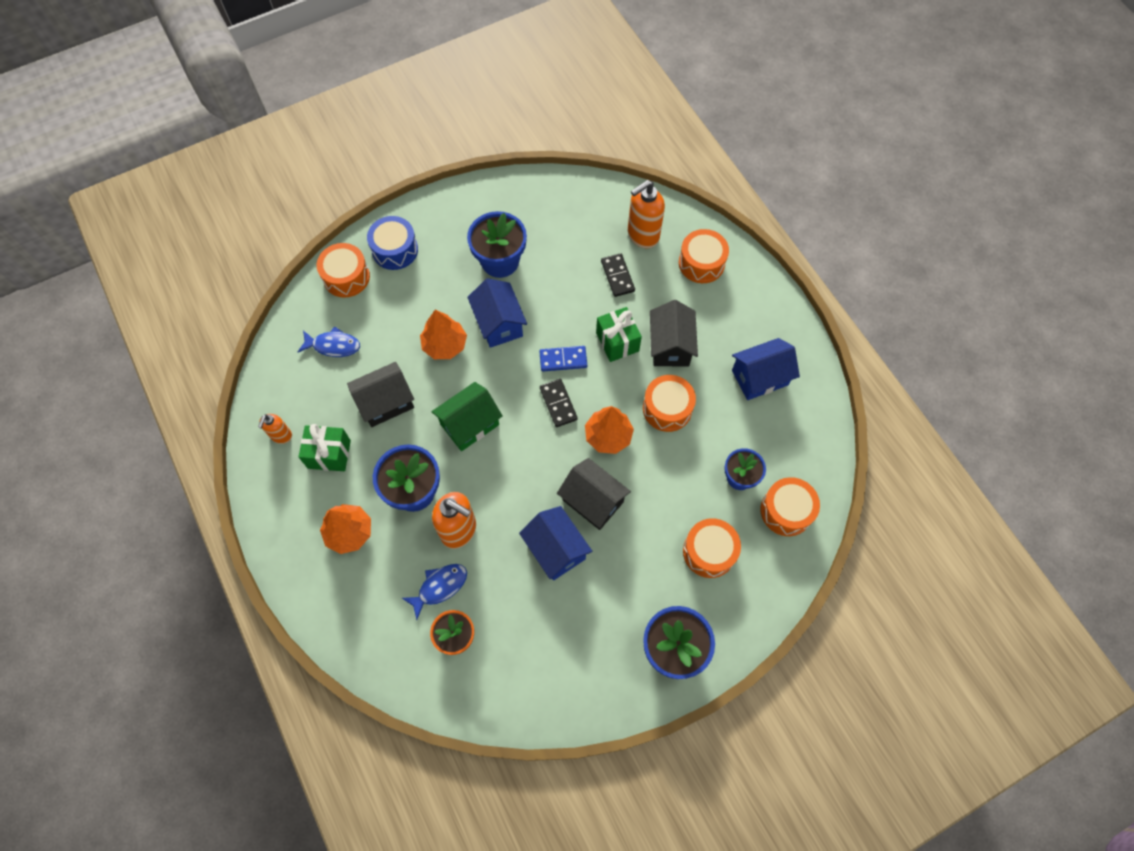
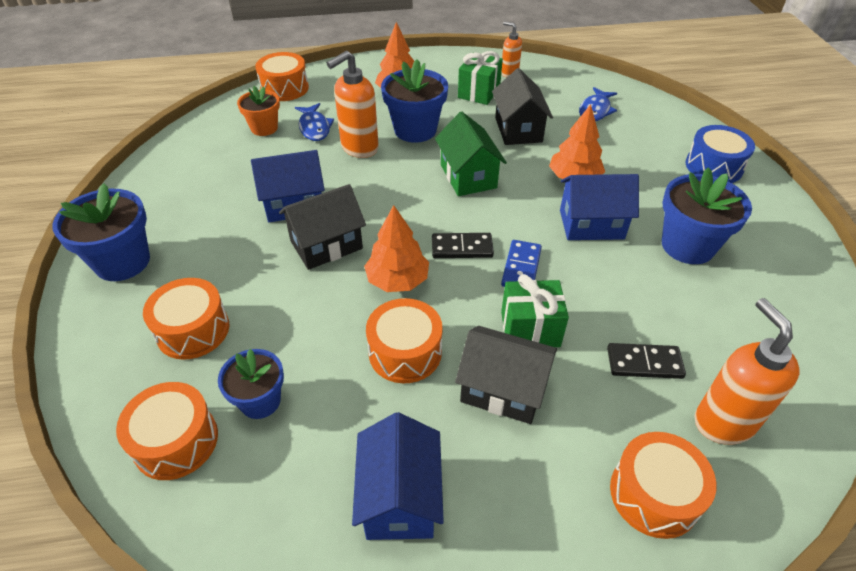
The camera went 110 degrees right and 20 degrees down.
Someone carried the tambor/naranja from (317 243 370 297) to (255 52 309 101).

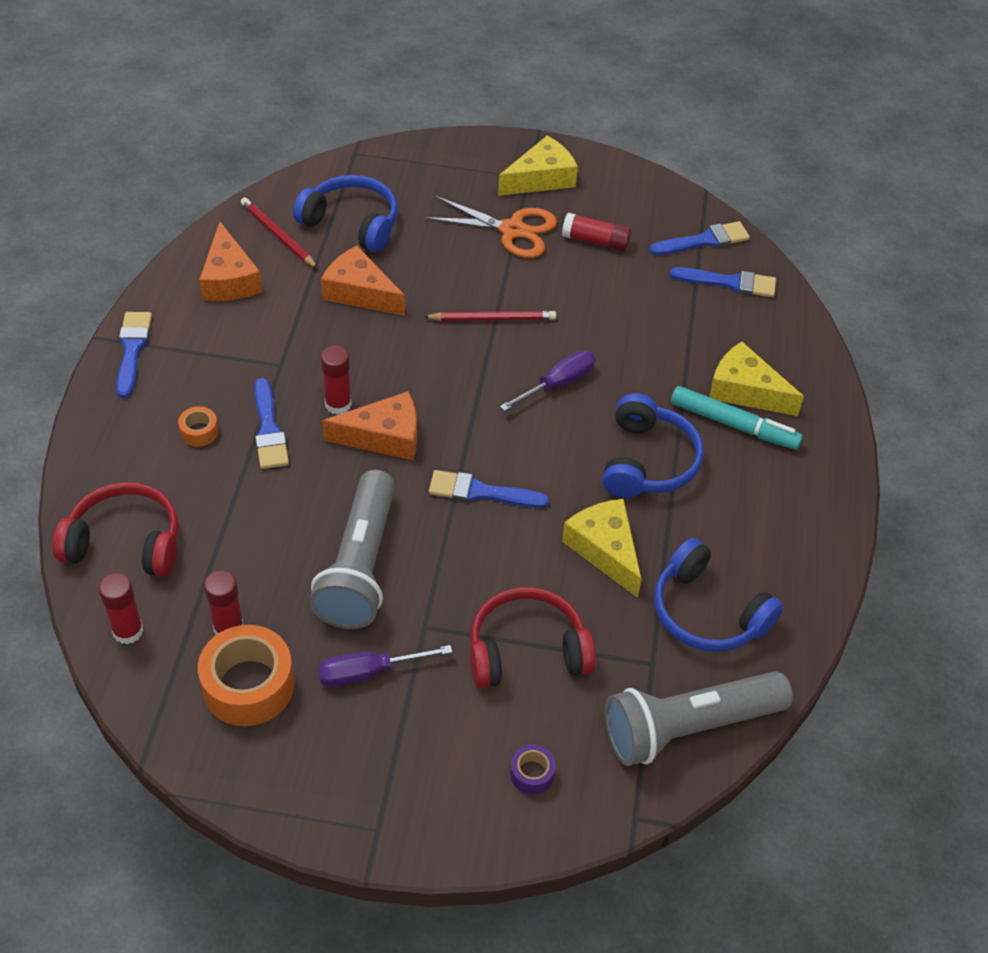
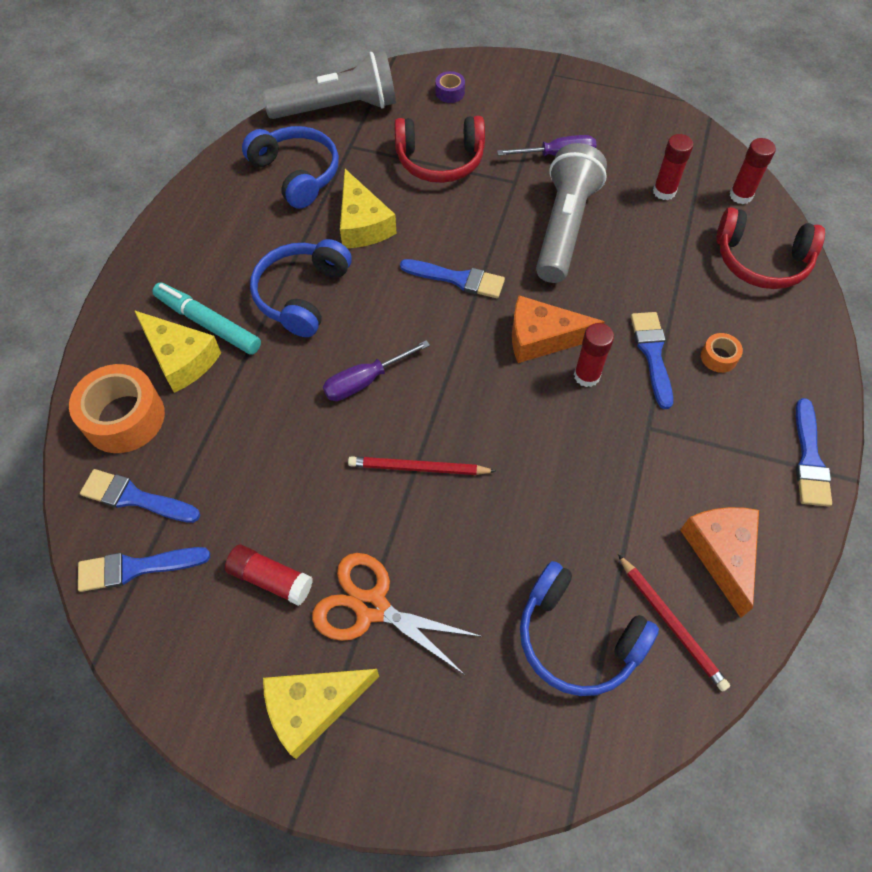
The camera went 170 degrees left and 10 degrees up.
Someone took away the queso/naranja at (321 246 405 316).
Someone carried the cinta adhesiva/naranja from (198 625 294 726) to (69 364 165 453).

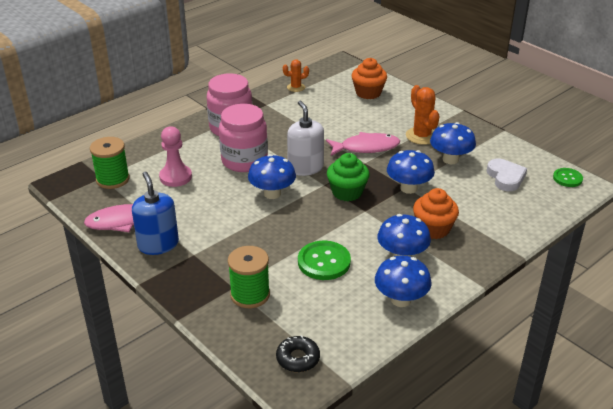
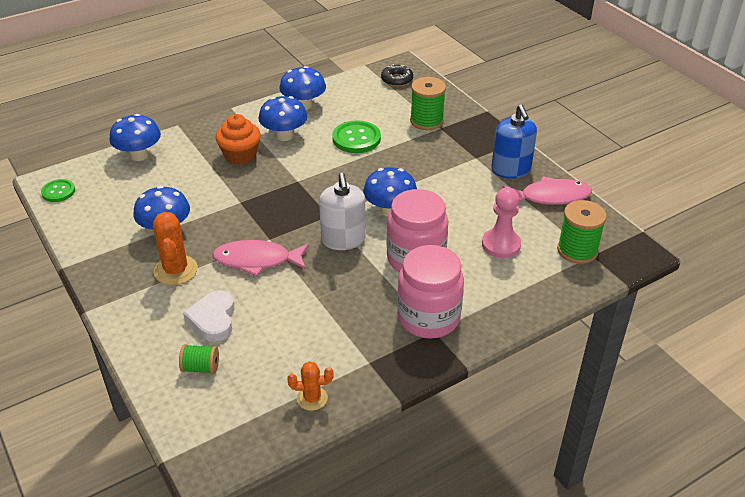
The camera went 170 degrees left and 5 degrees up.
Someone swapped the magdalena/naranja at (351 58 387 99) for the carrete/verde at (179 344 219 374).
Someone carried the seta/azul from (387 150 435 194) to (110 114 161 161).
Someone took away the magdalena/verde at (327 153 369 201).
Someone carried the corazón/blanco from (487 159 527 191) to (183 291 235 342).

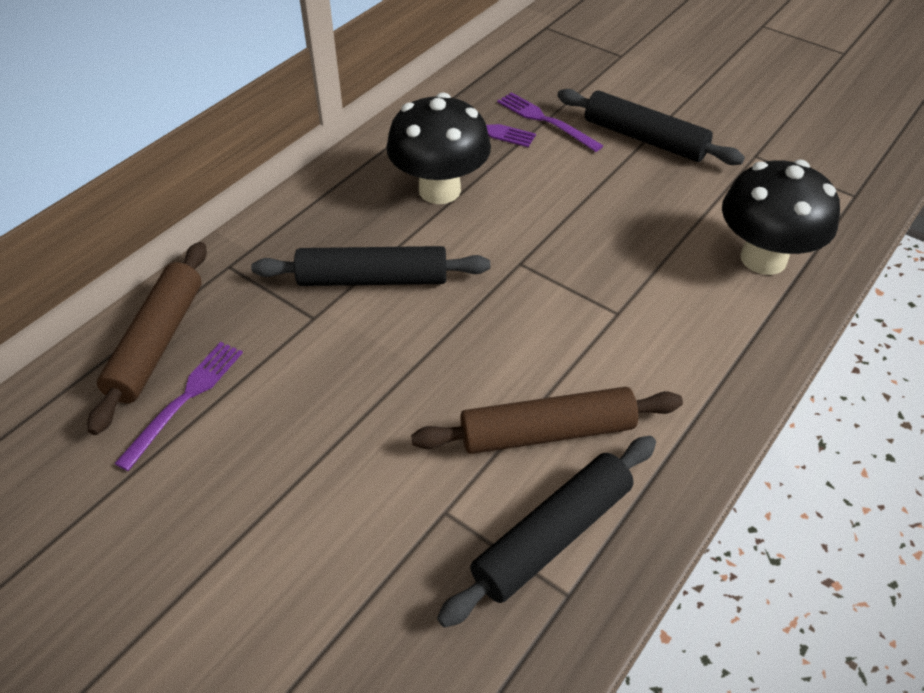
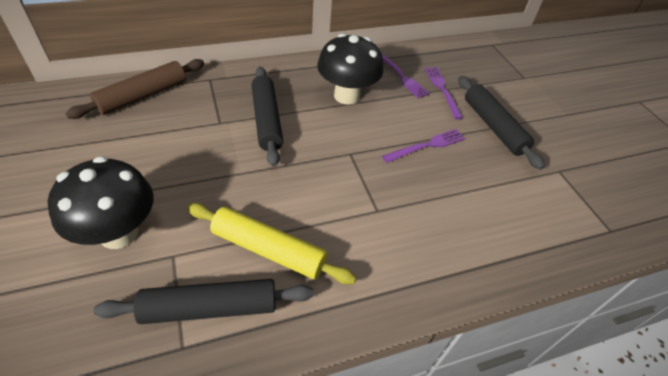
The camera went 30 degrees right and 0 degrees up.
Someone carried the seta/negro from (722 160 840 275) to (47 156 153 249).
Someone rotated the rodillo/negro at (251 246 490 286) by 45 degrees clockwise.
Someone carried the tenedor/morado from (114 342 243 471) to (382 129 466 163).
Someone repainted the rodillo/marrón at (411 387 683 454), which became the rodillo/amarillo at (187 203 357 285).

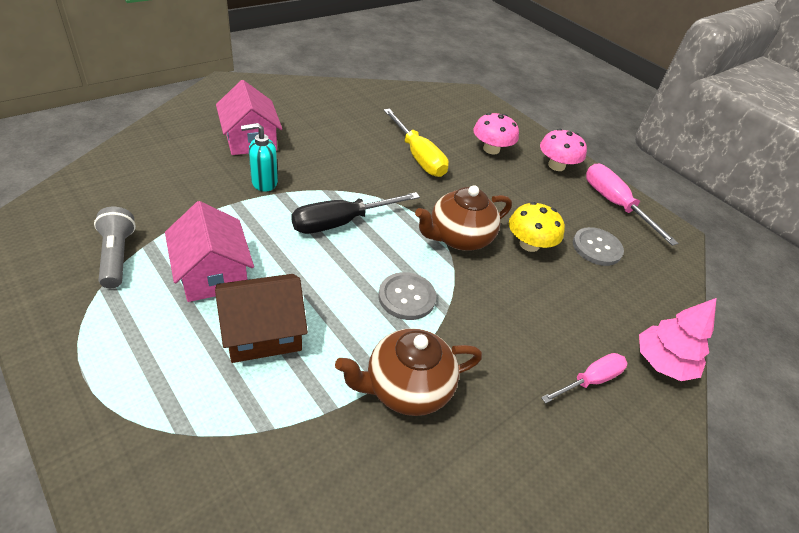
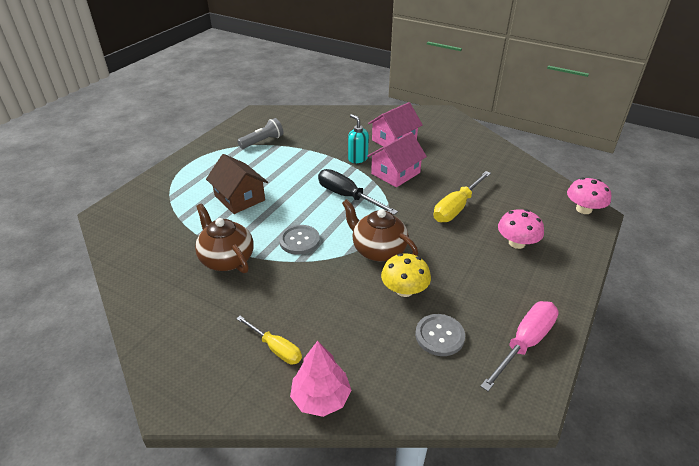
The camera went 75 degrees right and 5 degrees down.
Someone carried the seta/rosa from (540 128 587 171) to (567 178 611 214).
Someone carried the casa/rosa from (165 201 254 302) to (367 132 427 187).
Someone repainted the destornillador/rosa at (541 353 627 404), which became the destornillador/amarillo at (236 316 302 364).

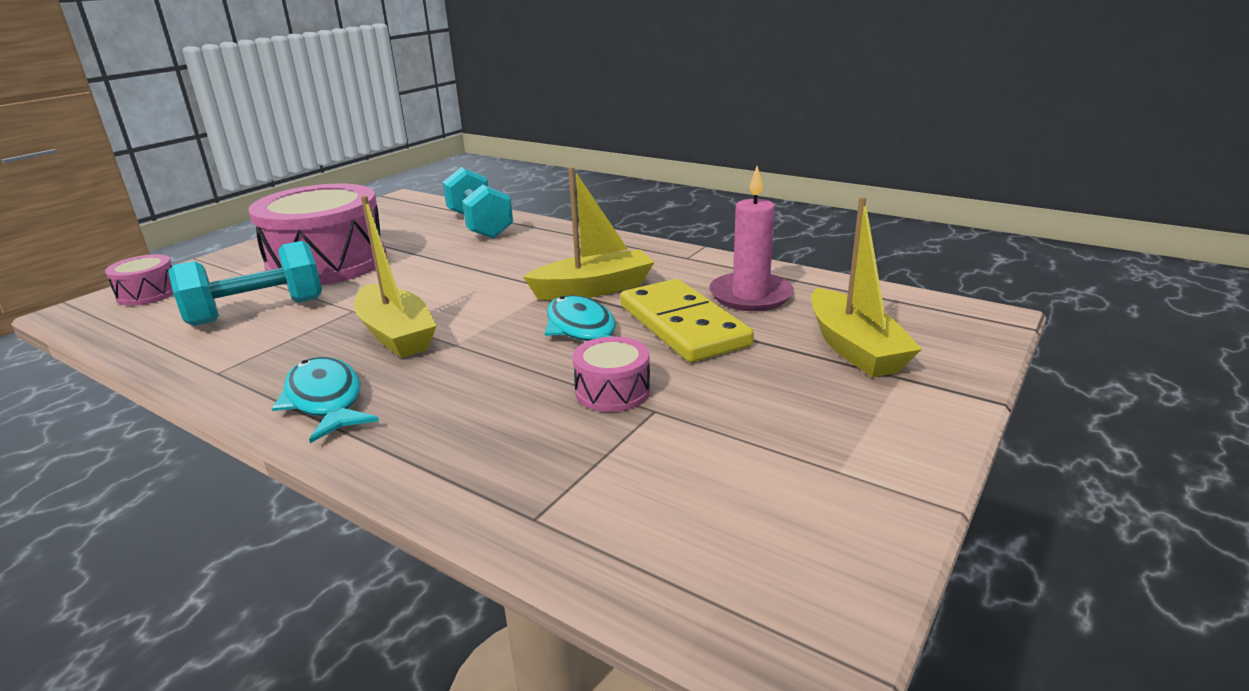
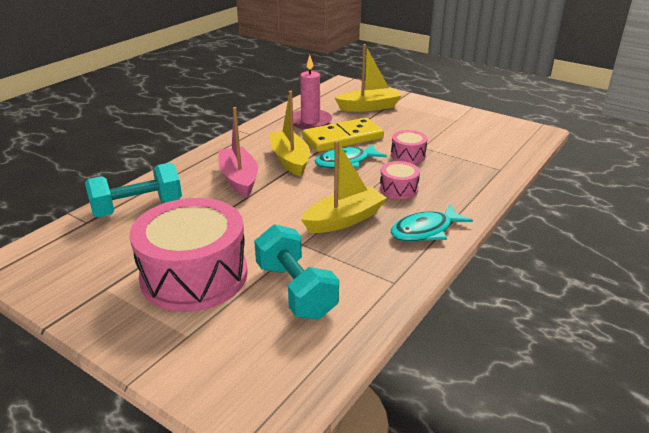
The camera went 90 degrees left and 5 degrees up.
Someone carried the tambor/rosa from (105 254 174 306) to (380 161 420 199).
Someone put down the barco/rosa at (218 107 258 197).

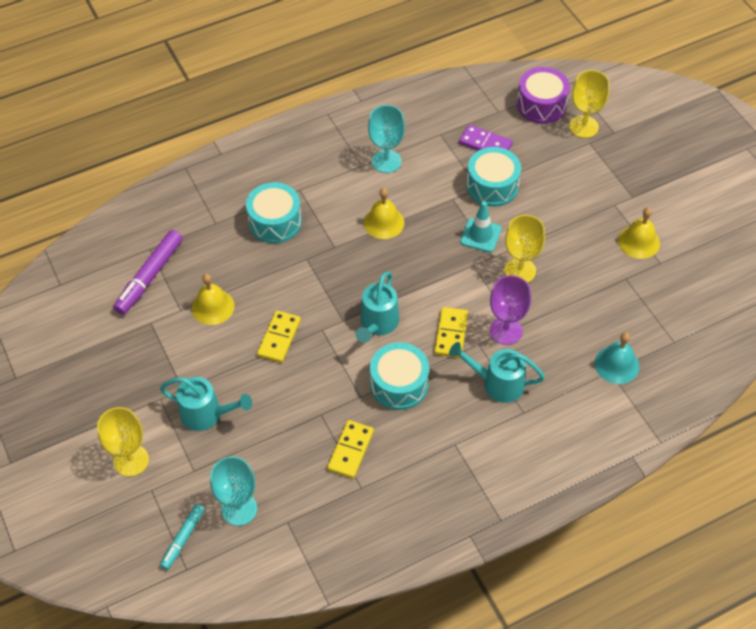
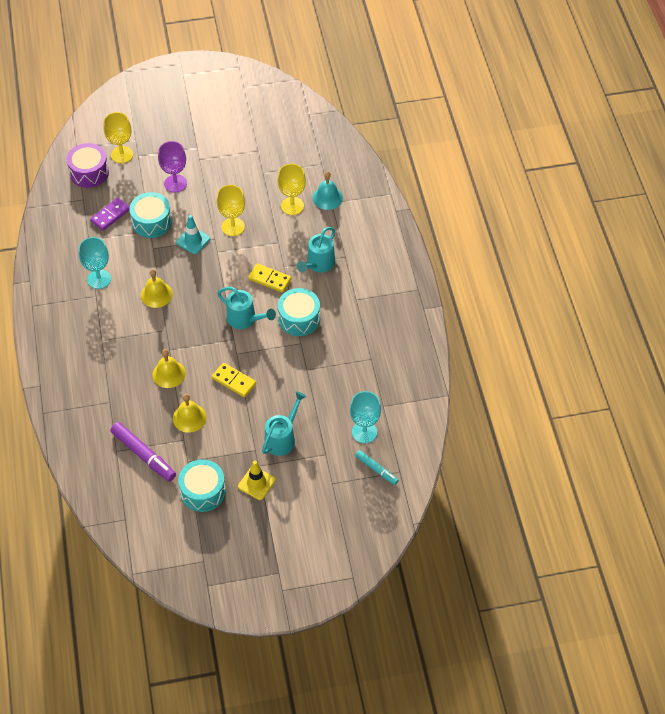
The camera went 75 degrees left and 0 degrees up.
Someone carried the tambor/turquesa from (246 182 302 243) to (178 459 226 512).
Someone carried the campana/amarillo from (618 207 660 259) to (153 349 186 388).
Someone carried the copa/morado from (490 275 531 345) to (158 141 187 193).
Someone carried the copa/amarillo from (97 407 149 477) to (277 164 306 215).
Someone took away the ficha de dominó/amarillo at (327 420 374 479).
Someone put down the cono de tráfico/amarillo at (238 461 275 500).

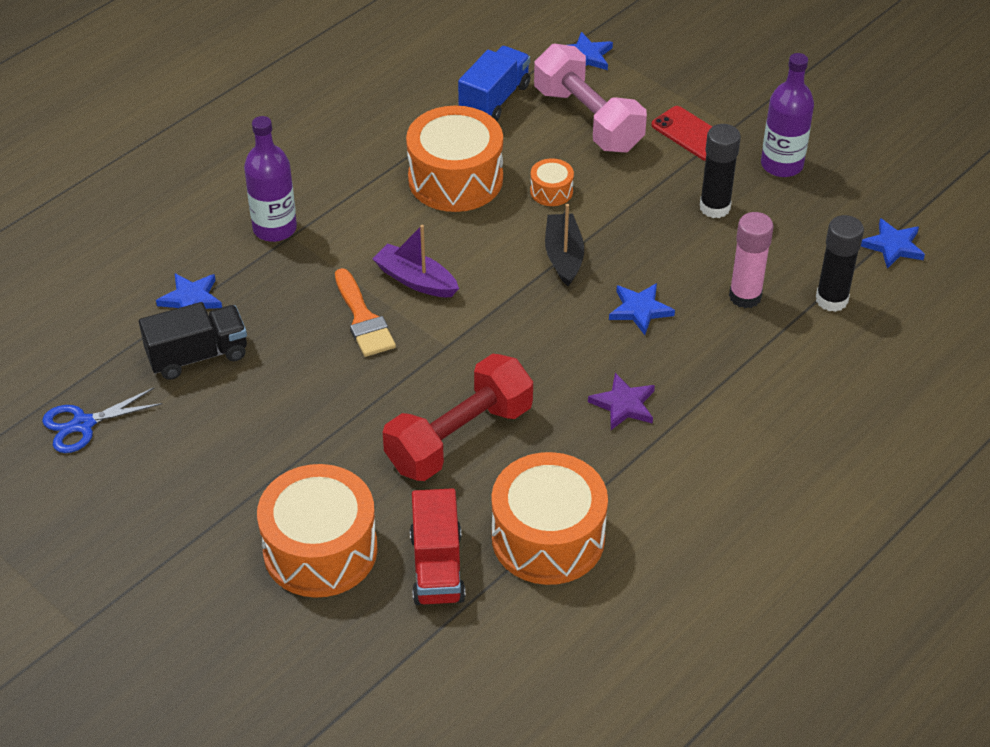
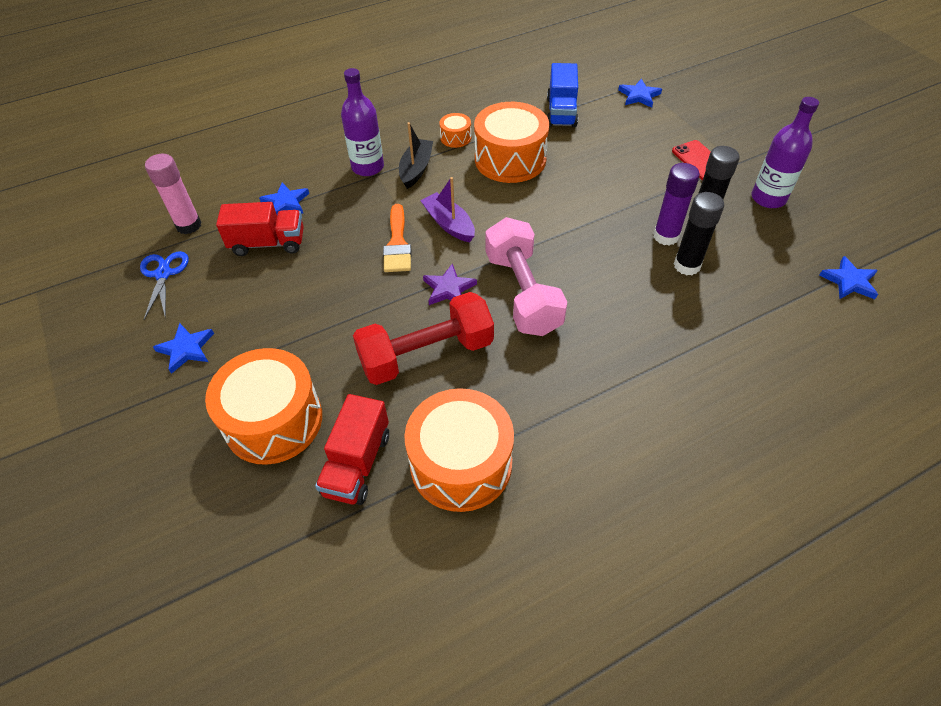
The camera went 20 degrees right and 5 degrees up.
Someone carried the mancuerna/rosa from (534 44 647 153) to (485 217 567 336).
Someone rotated the camión/azul at (458 46 530 121) by 135 degrees clockwise.
Someone carried the tambor/naranja from (530 158 574 206) to (439 113 471 148).
Someone carried the barco/negro from (545 204 584 286) to (399 122 433 189).
Someone carried the barra de pegamento/rosa from (729 212 774 308) to (145 154 202 234).
Someone carried the barra de pegamento/negro from (816 215 864 312) to (674 192 724 275).
Someone carried the estrella/azul from (609 283 675 335) to (153 323 214 374).
Someone repainted the camión/negro at (139 302 247 380), which became the camión/rojo at (216 202 304 256).
Someone carried the estrella/morado from (588 373 655 430) to (423 264 477 305).
Someone rotated the tijeras/azul at (42 388 163 453) by 90 degrees clockwise.
Someone put down the barra de pegamento/morado at (653 163 700 246).

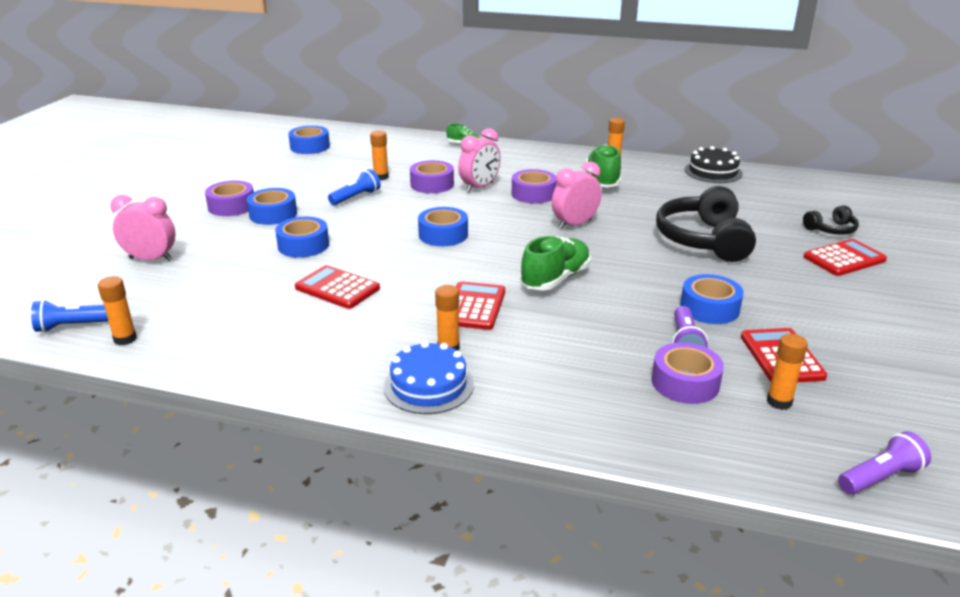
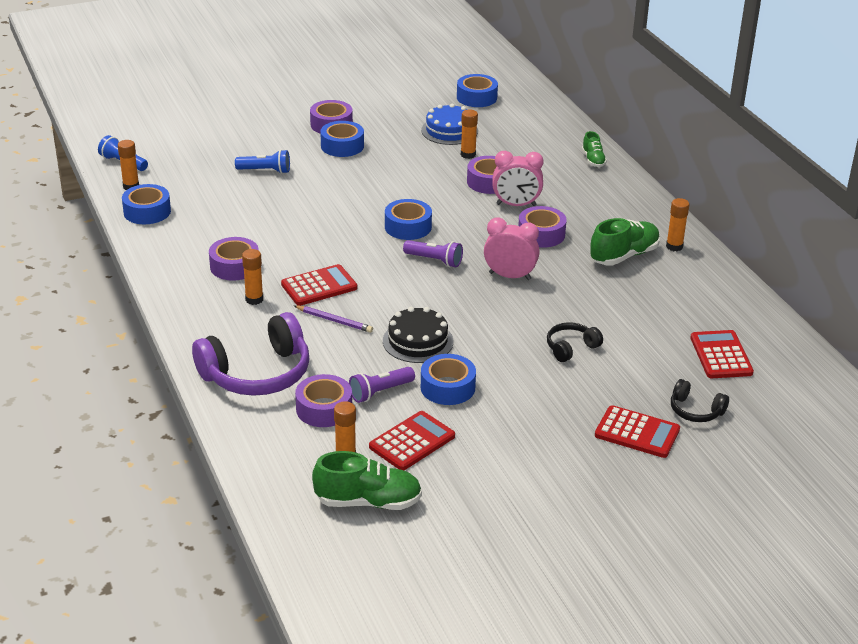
The camera went 50 degrees right and 5 degrees up.
Someone carried the tarta/negro from (685 146 743 183) to (383 307 453 363).
Someone carried the lámpara de mano/azul from (328 169 381 205) to (235 150 290 174).
Someone scaled the auriculares/negro at (656 186 756 262) by 0.49.
Someone took away the despertador/rosa at (110 195 176 261).
Someone carried the cinta adhesiva/azul from (275 217 329 258) to (122 184 171 224).
Someone carried the zapato/verde from (520 236 591 291) to (312 451 422 510).
Someone carried the calculadora/rojo from (295 265 380 309) to (690 330 754 378).
Someone carried the tarta/azul from (384 341 474 414) to (421 104 478 145).
Someone carried the lámpara de mano/morado from (838 431 931 495) to (403 240 463 267).
Someone put down the cinta adhesiva/morado at (209 237 259 281).
Someone put down the lápiz/morado at (294 305 373 333).
Someone put down the auriculares/morado at (192 312 309 396).

